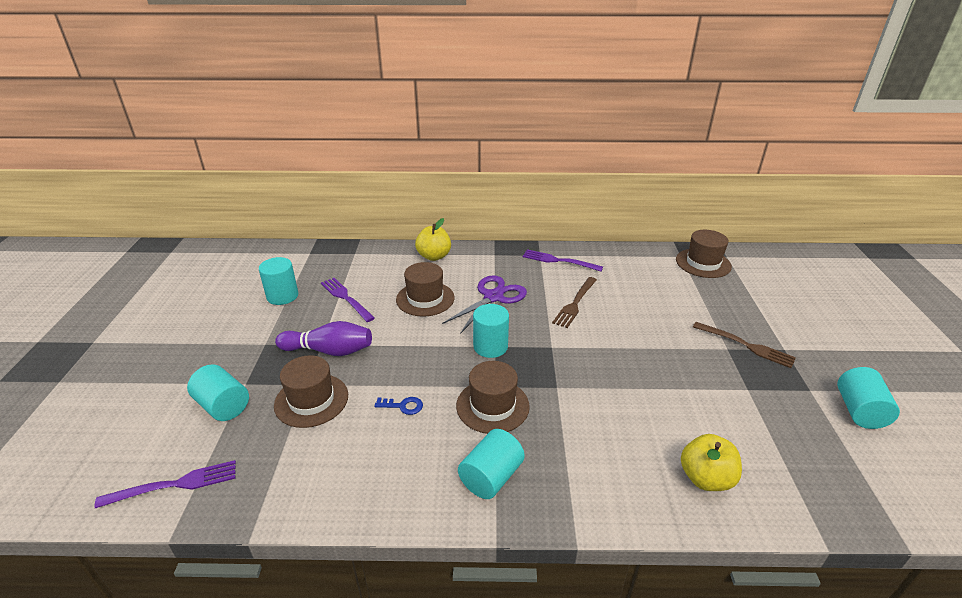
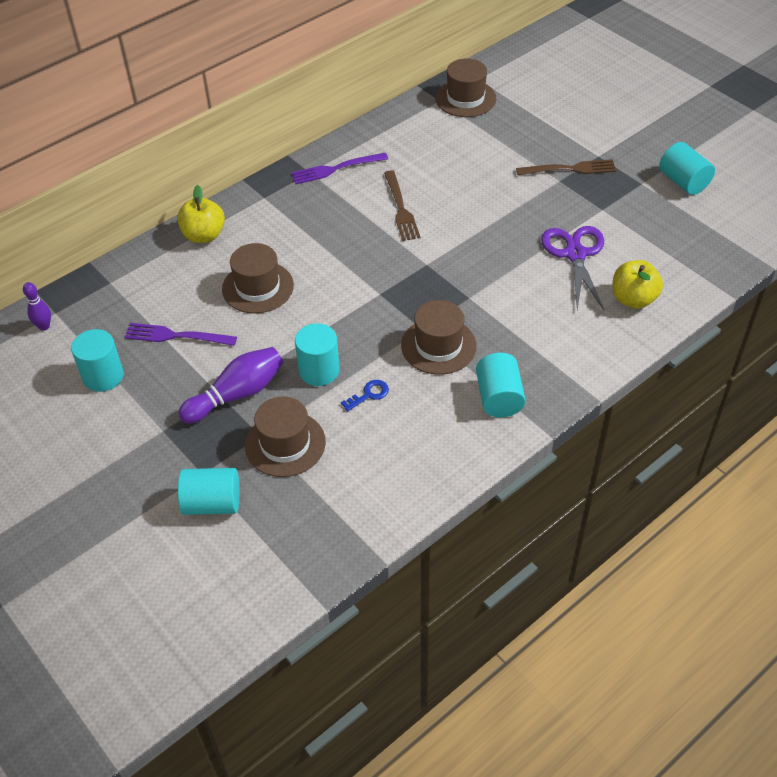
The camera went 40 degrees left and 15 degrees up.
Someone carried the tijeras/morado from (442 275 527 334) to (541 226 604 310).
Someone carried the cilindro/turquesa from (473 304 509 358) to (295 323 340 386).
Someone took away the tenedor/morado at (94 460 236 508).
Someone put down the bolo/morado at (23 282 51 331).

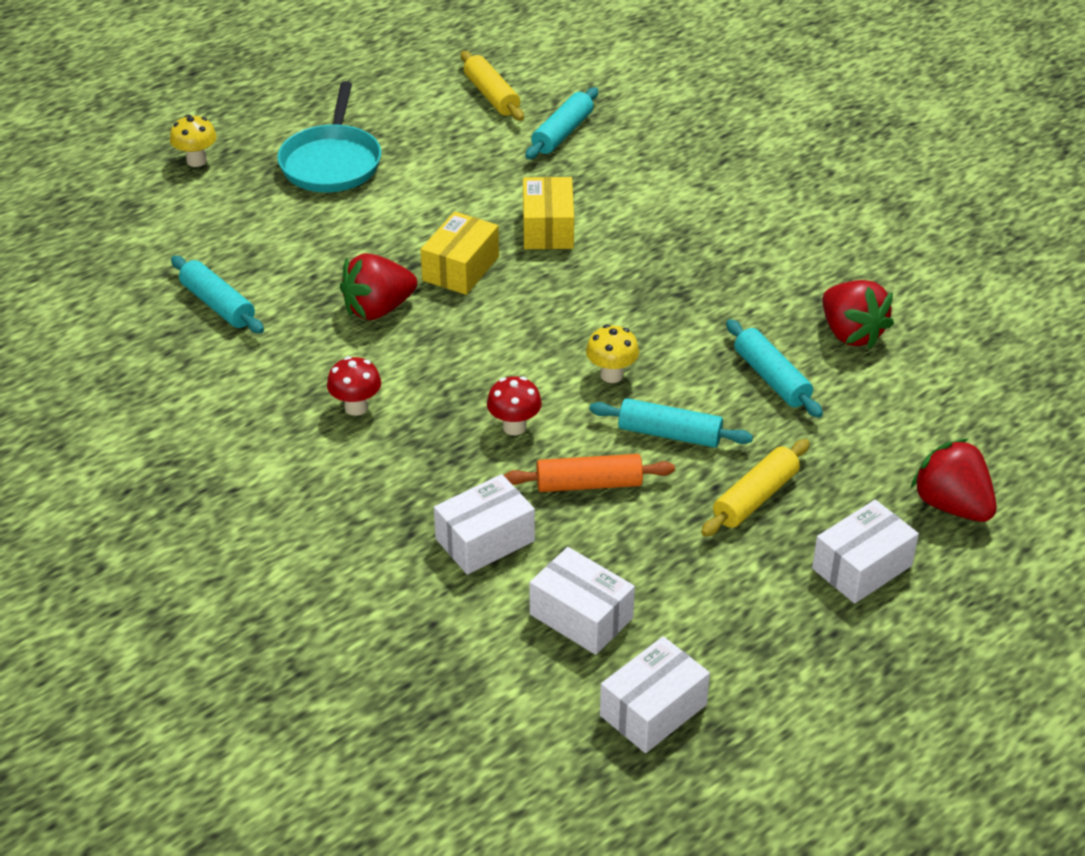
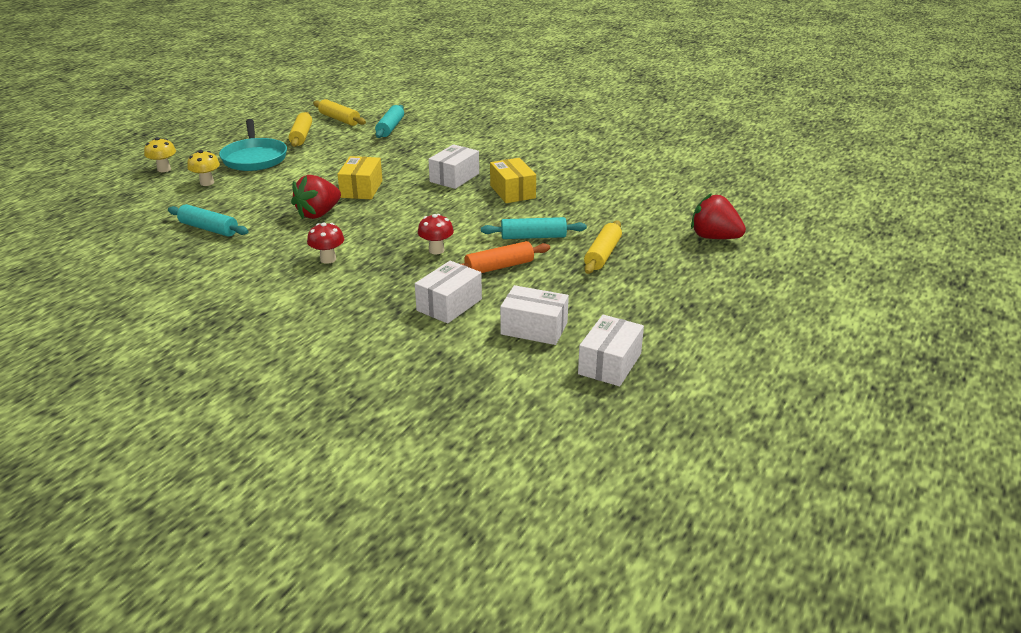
The camera went 20 degrees left and 10 degrees down.
Someone carried the caja/amarillo from (523 177 574 249) to (490 158 536 203).
Someone took away the fresa/rojo at (822 280 894 349).
Someone took away the rodillo/turquesa at (726 319 823 418).
Someone carried the seta/amarillo from (586 325 639 383) to (187 150 220 186).
Someone carried the caja/blanco from (812 500 919 604) to (428 144 479 189).
Someone put down the rodillo/amarillo at (289 112 312 147).

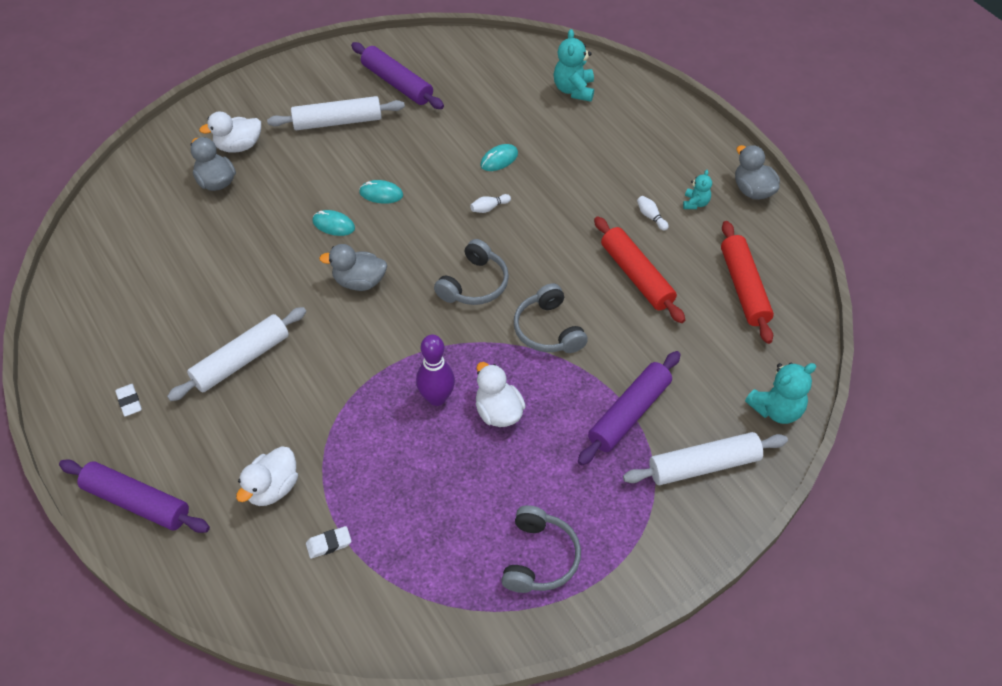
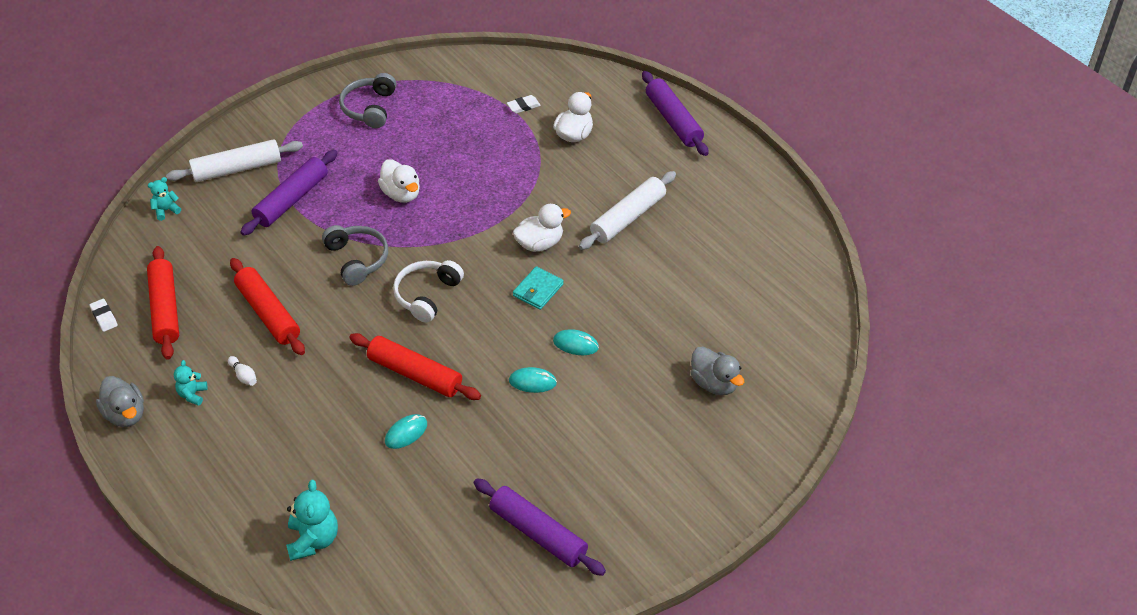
The camera went 175 degrees right and 5 degrees down.
Someone took away the rodillo/blanco at (267 96 405 130).
Someone carried the pato/blanco from (199 112 261 153) to (513 204 571 252).
Someone swapped the bolo/blanco at (470 194 511 213) for the rodillo/rojo at (349 333 481 400).
Someone repainted the auriculares/gris at (434 239 509 305), which became the auriculares/blanco at (393 260 464 323).
Someone swapped the pato/gris at (319 244 387 291) for the cartera/turquesa at (513 266 564 310).
Someone took away the bolo/morado at (416 335 455 406).
Someone scaled the osito/turquesa at (745 363 816 424) by 0.58.
Someone carried the goma de borrar/blanco from (115 384 142 417) to (90 299 118 332).
Someone rotated the rodillo/morado at (59 459 210 533) by 45 degrees clockwise.

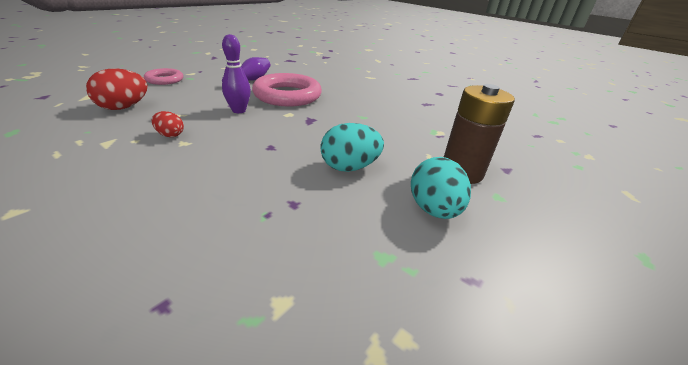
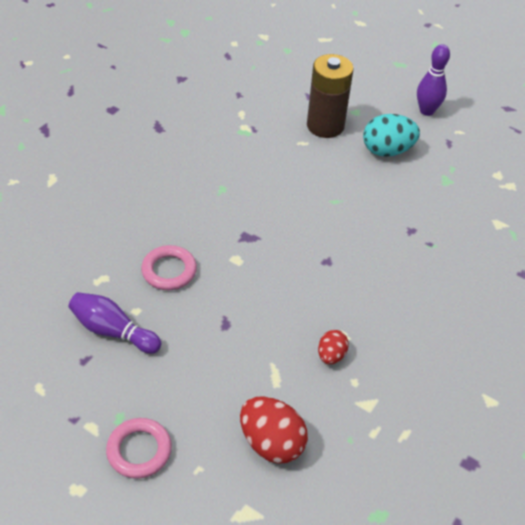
The camera went 95 degrees left and 15 degrees up.
Someone carried the bolo/morado from (222 34 251 113) to (417 44 450 116).
Someone scaled the anillo/rosa at (252 73 322 107) by 0.54.
Someone took away the huevo/turquesa at (321 123 384 172).

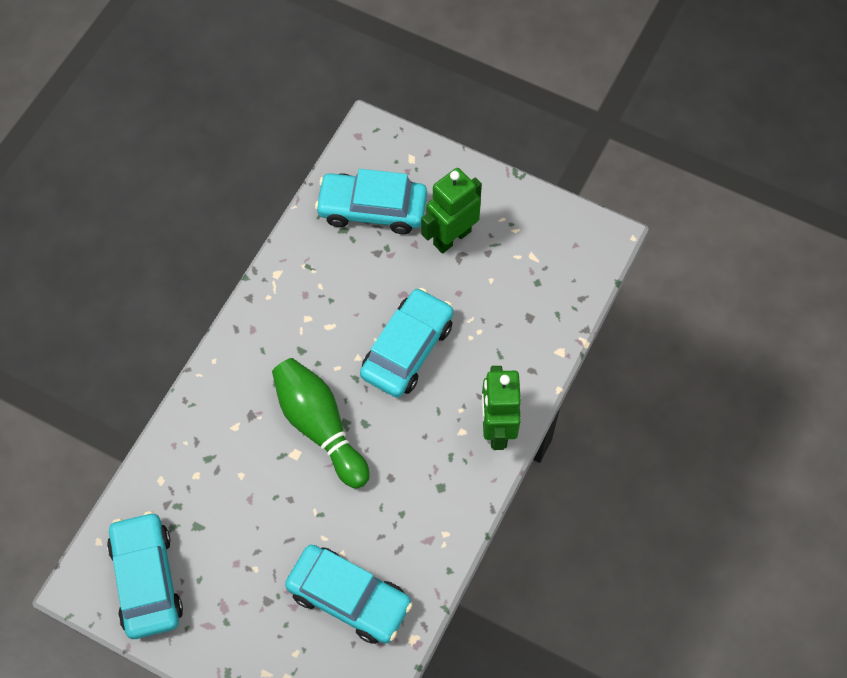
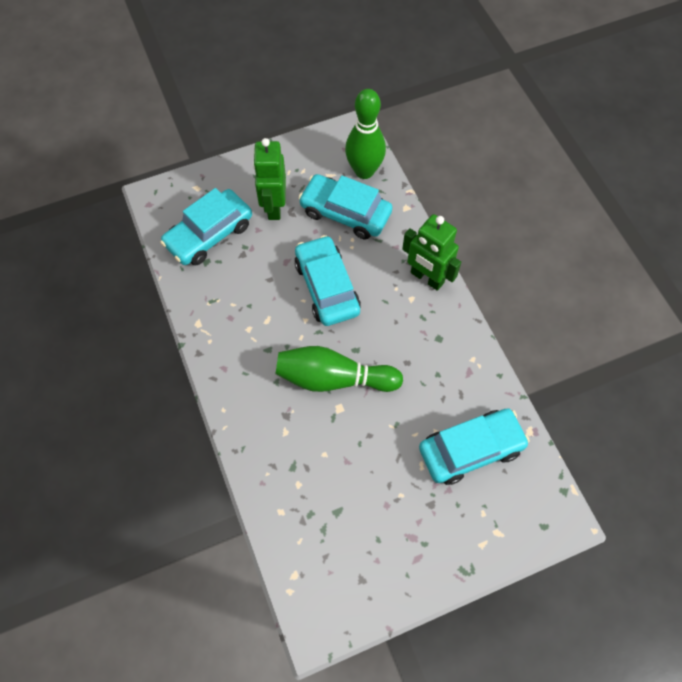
The camera went 50 degrees left and 0 degrees up.
Someone carried the coche/turquesa from (107 511 183 639) to (298 174 393 239).
Someone put down the bolo/verde at (345 89 386 179).

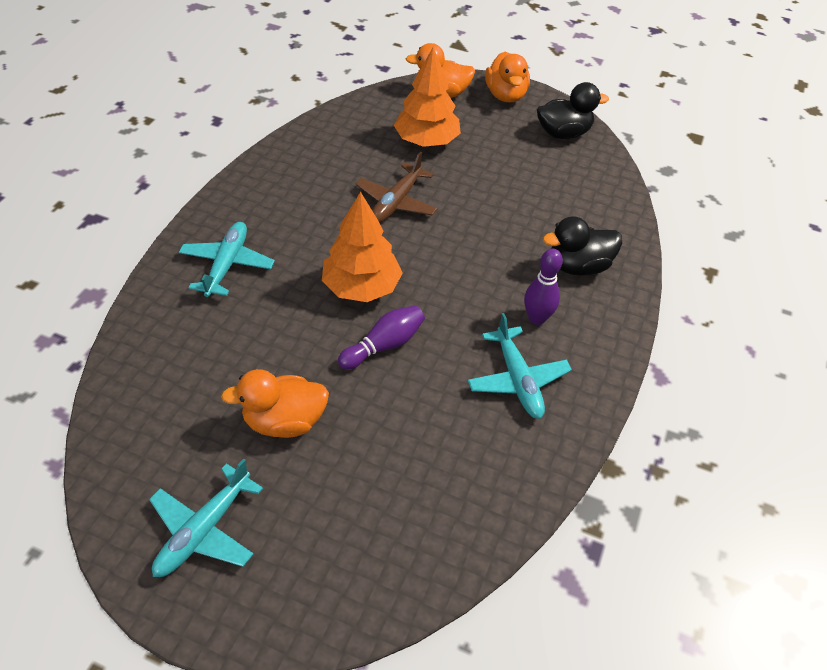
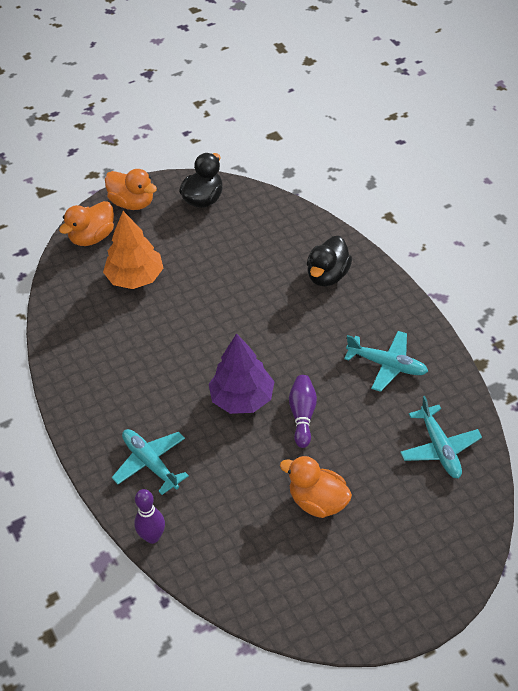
The camera went 45 degrees left and 0 degrees up.
Someone took away the avión/marrón at (355 151 438 223).
Someone repainted the árbol/naranja at (322 192 403 302), which became the árbol/morado at (208 333 274 414).
Someone carried the bolo/morado from (524 249 563 325) to (134 489 165 544).
Someone rotated the pato/naranja at (221 369 329 438) by 90 degrees clockwise.
Someone carried the avión/turquesa from (149 458 263 577) to (400 396 482 478).

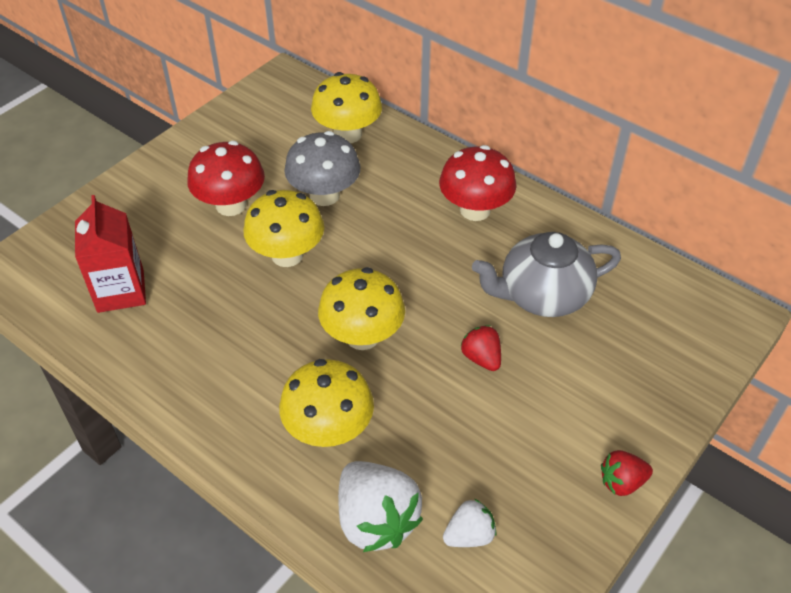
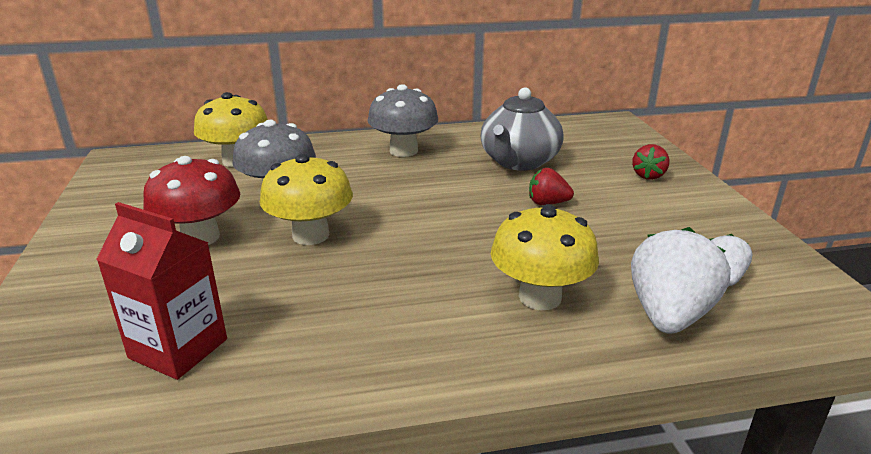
The camera went 50 degrees left and 20 degrees down.
Someone repainted the seta/rojo at (439 145 517 221), which became the seta/gris at (367 84 438 157).
Someone took away the seta/amarillo at (318 267 405 350).
Someone carried the fresa/rojo from (601 450 653 496) to (632 144 670 180).
Someone rotated the fresa/blanco at (338 461 423 552) by 75 degrees counterclockwise.

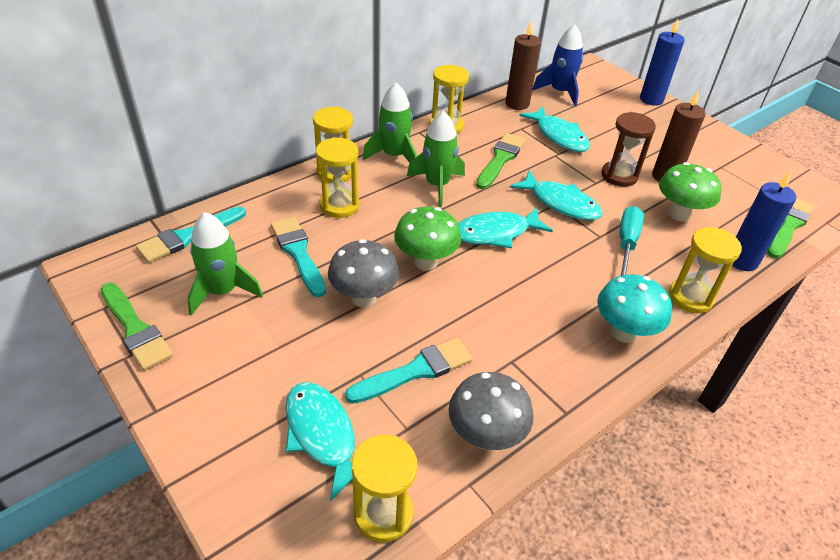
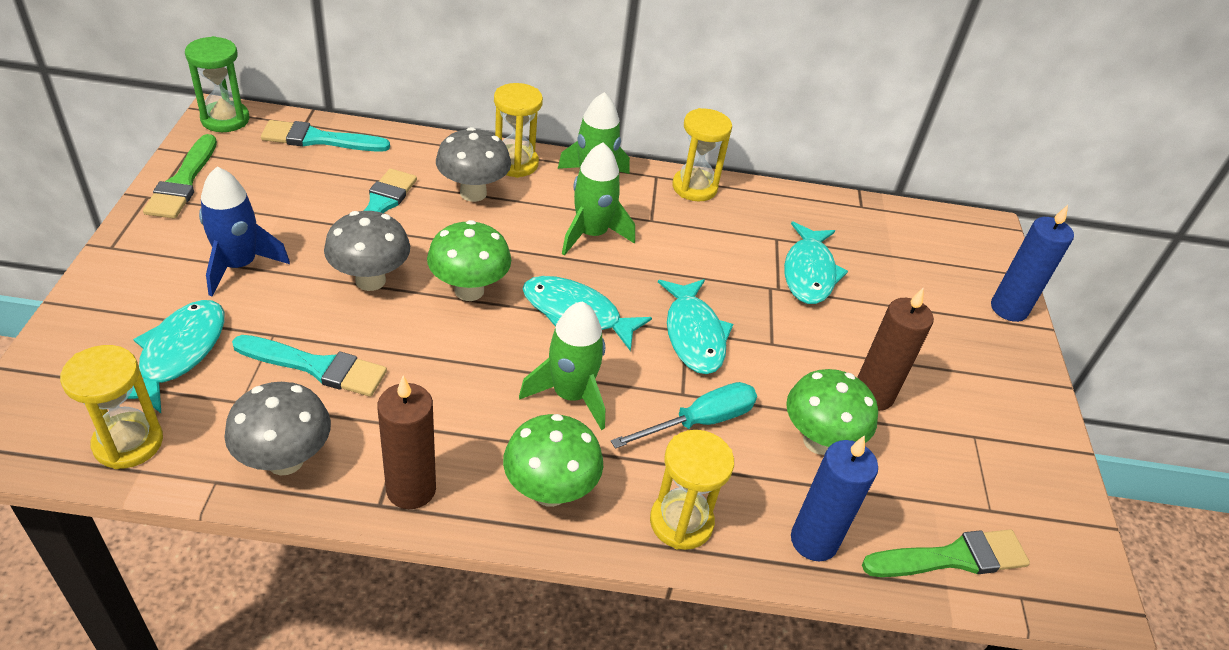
The camera went 40 degrees right and 0 degrees up.
Someone carried the vela/marrón from (505 20 541 110) to (377 376 436 509).
Someone carried the cohete/azul from (532 24 583 106) to (199 167 290 296).
Someone took away the reloj de arena/marrón at (601 112 656 187).
Someone took away the pincel/verde at (476 133 526 189).
Someone swapped the reloj de arena/amarillo at (316 137 359 218) for the seta/gris at (436 127 511 202).
Someone carried the cohete/verde from (187 212 263 316) to (519 302 605 430).
Someone repainted the seta/turquesa at (597 274 672 343), which became the seta/verde at (503 414 603 507).
Someone put down the reloj de arena/verde at (185 36 249 132).

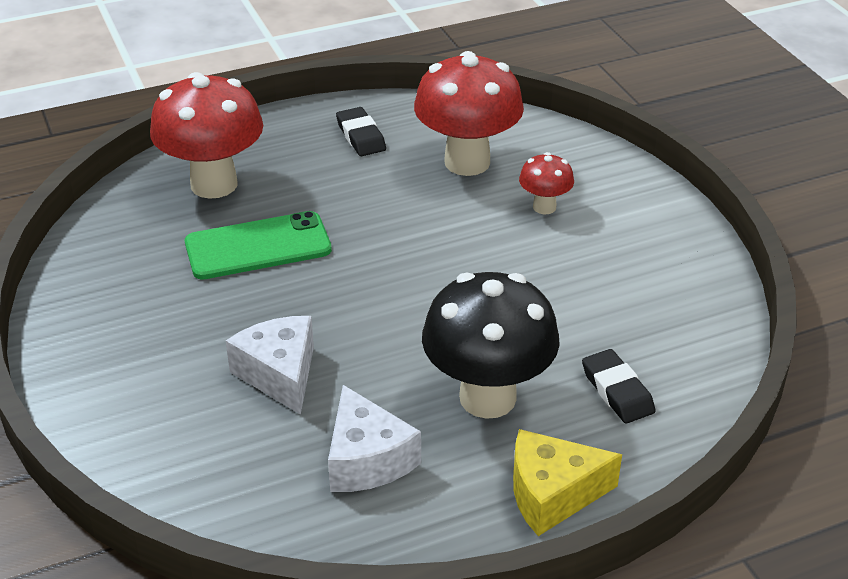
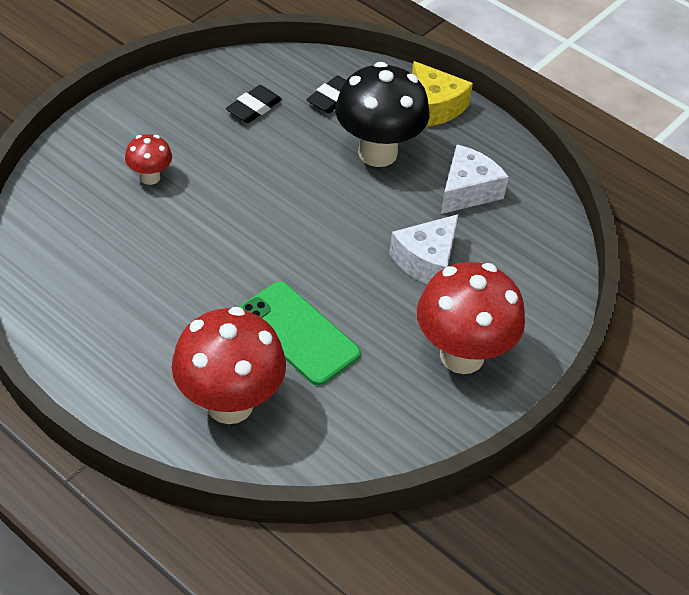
The camera went 120 degrees left and 10 degrees up.
Someone carried the seta/rojo from (414 51 524 176) to (417 262 525 374).
Someone carried the goma de borrar/negro from (336 107 386 156) to (226 85 282 123).

